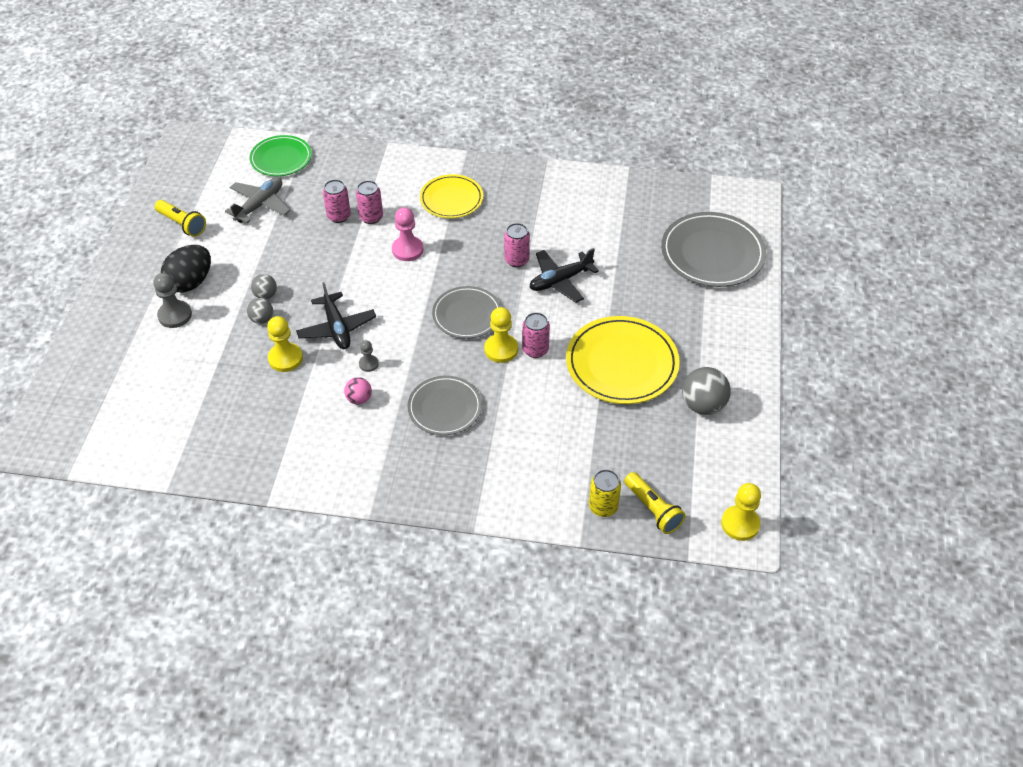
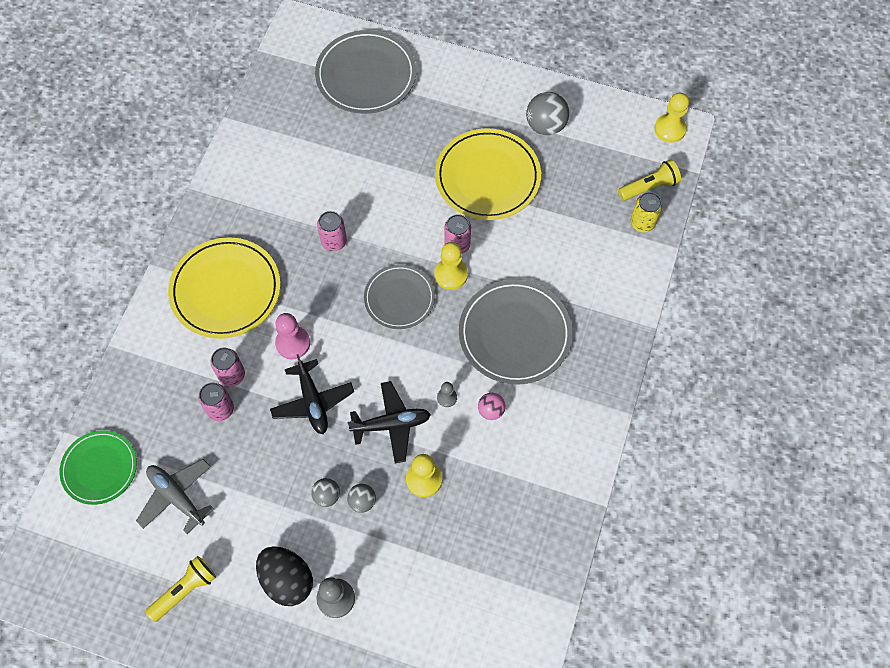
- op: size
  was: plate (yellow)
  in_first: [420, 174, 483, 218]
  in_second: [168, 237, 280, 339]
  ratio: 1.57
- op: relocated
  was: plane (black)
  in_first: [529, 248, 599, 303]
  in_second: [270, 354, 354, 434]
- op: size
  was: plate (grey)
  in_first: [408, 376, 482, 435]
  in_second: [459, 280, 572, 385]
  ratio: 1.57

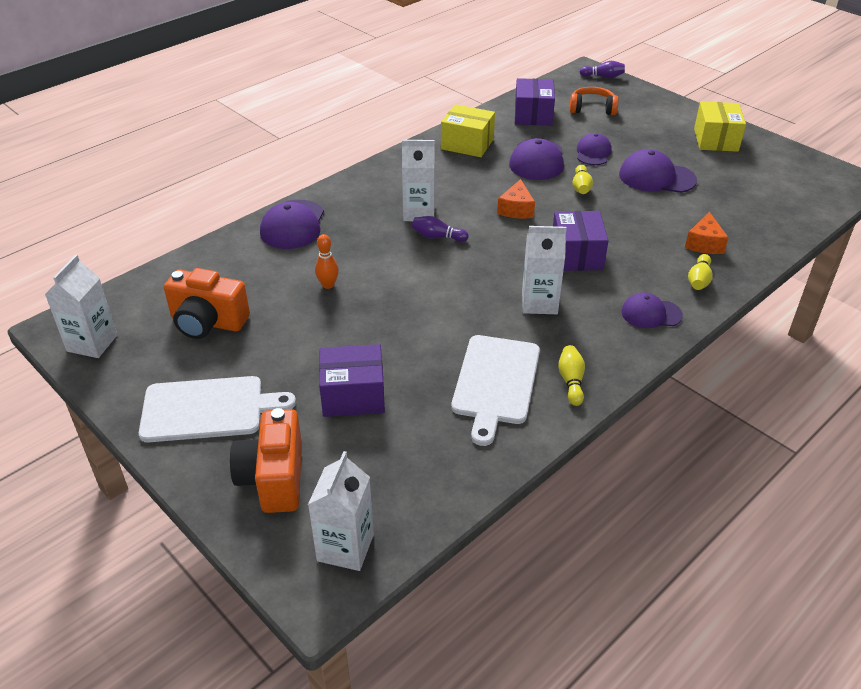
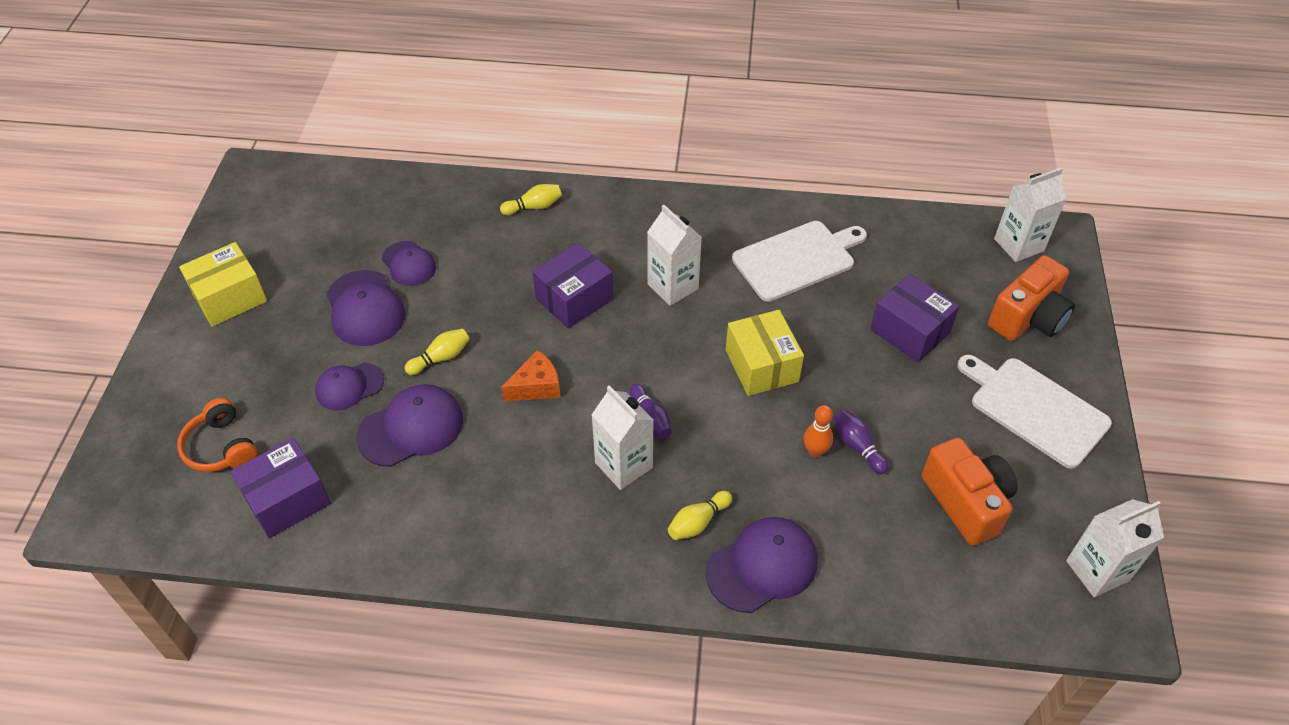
- op: relocated
  was: cap (purple)
  in_first: [621, 292, 683, 328]
  in_second: [382, 241, 436, 286]
- op: relocated
  was: bowling pin (yellow)
  in_first: [558, 345, 585, 406]
  in_second: [668, 491, 732, 540]
- op: relocated
  was: box (yellow)
  in_first: [441, 104, 495, 157]
  in_second: [726, 310, 804, 396]
- op: relocated
  was: bowling pin (purple)
  in_first: [580, 61, 625, 78]
  in_second: [834, 410, 889, 474]
- op: missing
  was: cheese (orange)
  in_first: [685, 212, 729, 254]

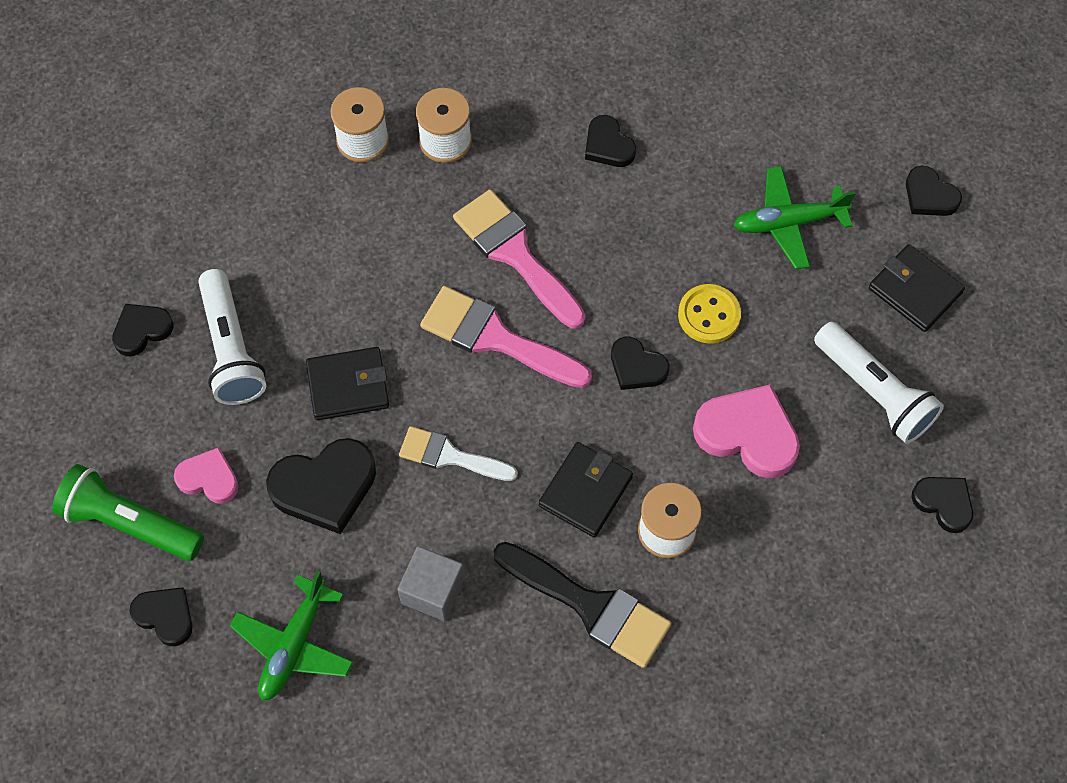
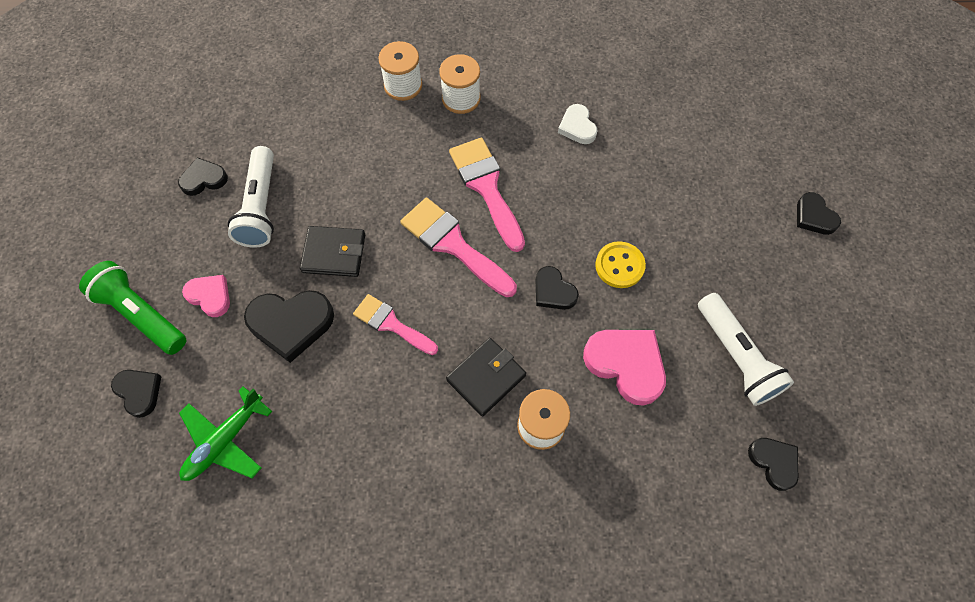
- op: colour
  was: brush (white)
  now: brush (pink)
  in_first: [399, 426, 518, 481]
  in_second: [353, 294, 438, 355]
- op: colour
  was: heart (black)
  now: heart (white)
  in_first: [585, 115, 636, 167]
  in_second: [558, 104, 598, 144]
- op: missing
  was: cube (grey)
  in_first: [397, 546, 465, 621]
- op: missing
  was: brush (black)
  in_first: [493, 542, 671, 668]
- op: missing
  was: plane (green)
  in_first: [734, 166, 856, 269]
- op: missing
  was: wallet (black)
  in_first: [869, 244, 965, 332]

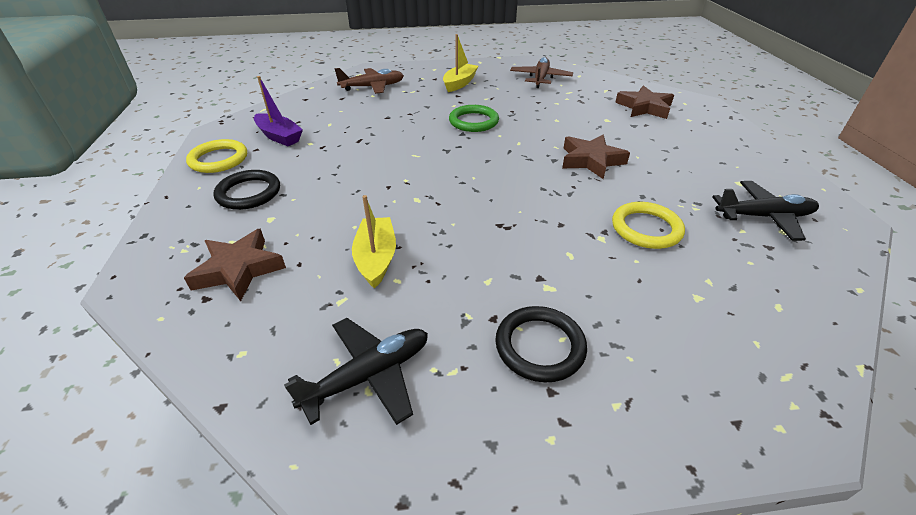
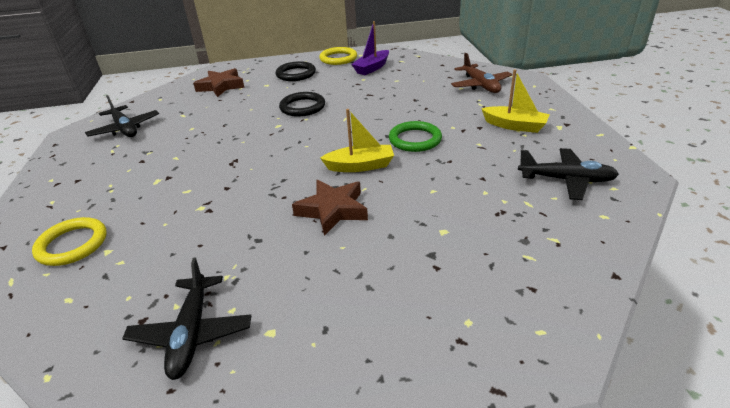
- op: relocated
  was: ring (yellow)
  in_first: [612, 202, 685, 249]
  in_second: [32, 217, 107, 266]
- op: relocated
  was: ring (black)
  in_first: [495, 306, 587, 382]
  in_second: [279, 92, 325, 117]
- op: relocated
  was: boat (yellow)
  in_first: [352, 195, 396, 289]
  in_second: [320, 109, 394, 172]
- op: colour
  was: plane (brown)
  now: plane (black)
  in_first: [510, 57, 573, 88]
  in_second: [518, 148, 619, 200]
- op: missing
  was: star (brown)
  in_first: [615, 85, 674, 119]

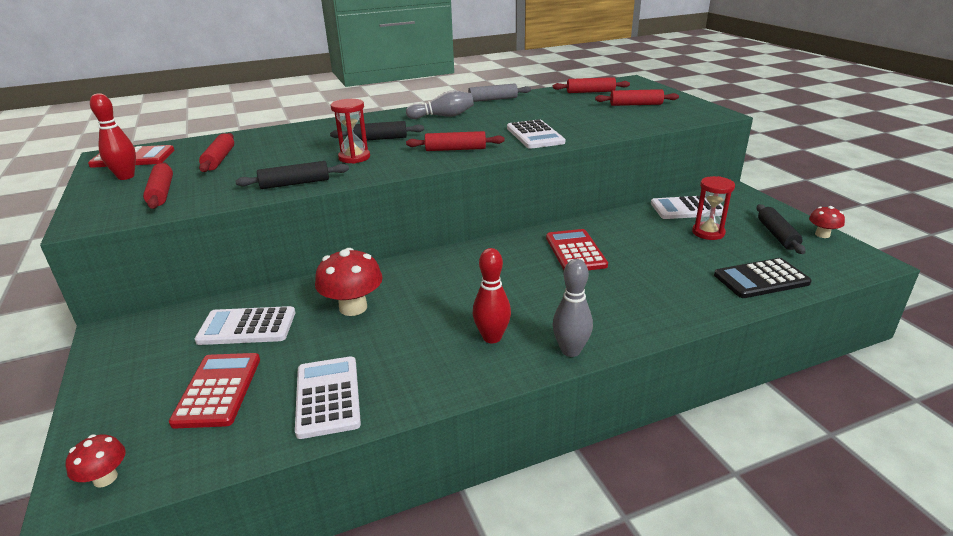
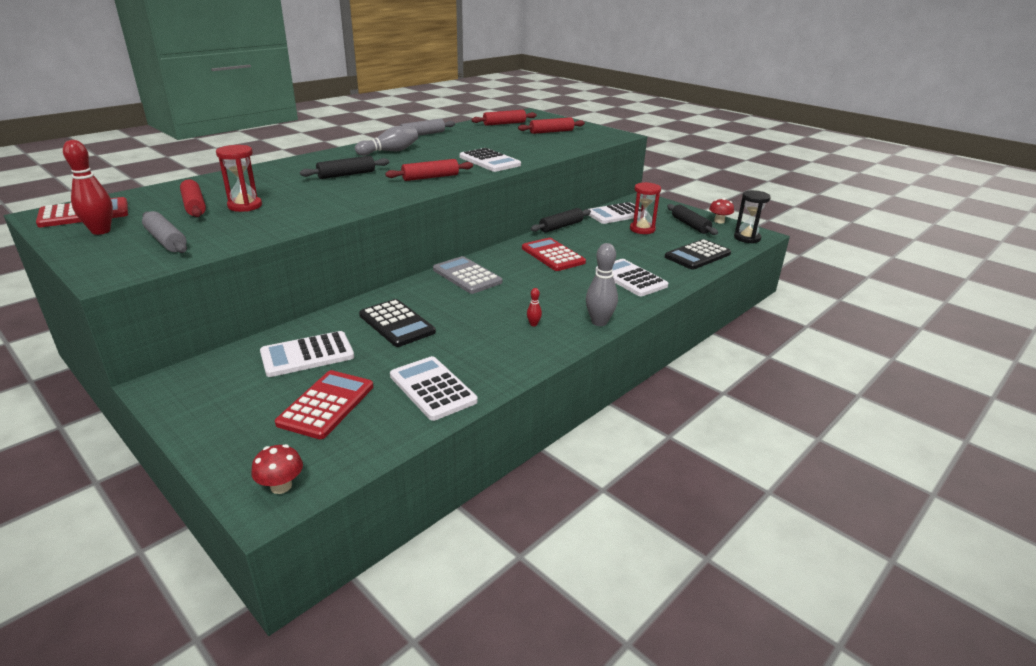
- op: colour
  was: rolling pin (red)
  now: rolling pin (grey)
  in_first: [143, 162, 173, 209]
  in_second: [142, 211, 187, 253]
- op: relocated
  was: hourglass (red)
  in_first: [330, 99, 370, 164]
  in_second: [216, 145, 262, 212]
- op: spun
  was: calculator (red)
  in_first: [169, 353, 260, 429]
  in_second: [275, 370, 373, 439]
  clockwise: 45
- op: exchanged
  was: mushroom (red)
  now: calculator (black)
  in_first: [315, 248, 383, 316]
  in_second: [359, 299, 436, 347]
- op: appeared
  now: calculator (grey)
  in_second: [433, 256, 502, 294]
- op: size
  was: bowling pin (red)
  in_first: [473, 248, 511, 343]
  in_second: [527, 288, 542, 326]
  ratio: 0.47
- op: relocated
  was: rolling pin (black)
  in_first: [235, 161, 349, 189]
  in_second: [531, 208, 591, 233]
- op: appeared
  now: calculator (white)
  in_second: [595, 259, 668, 296]
- op: appeared
  now: hourglass (black)
  in_second: [734, 190, 771, 243]

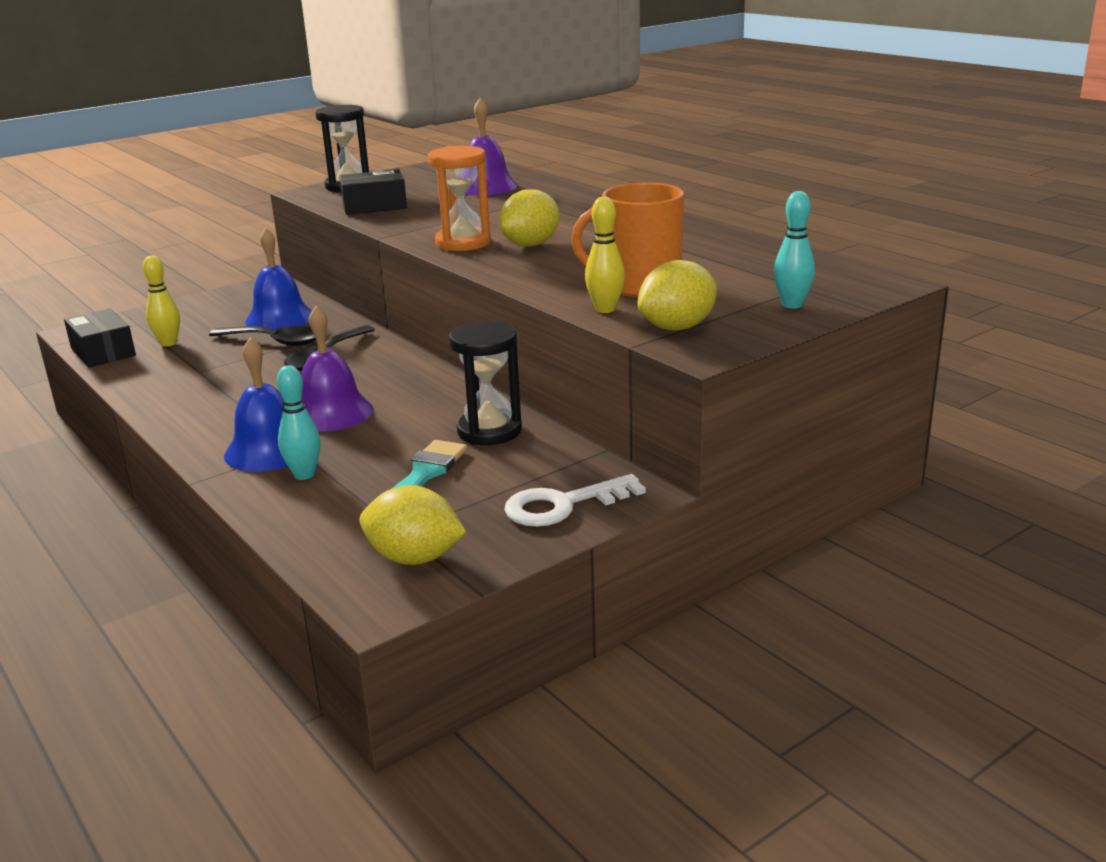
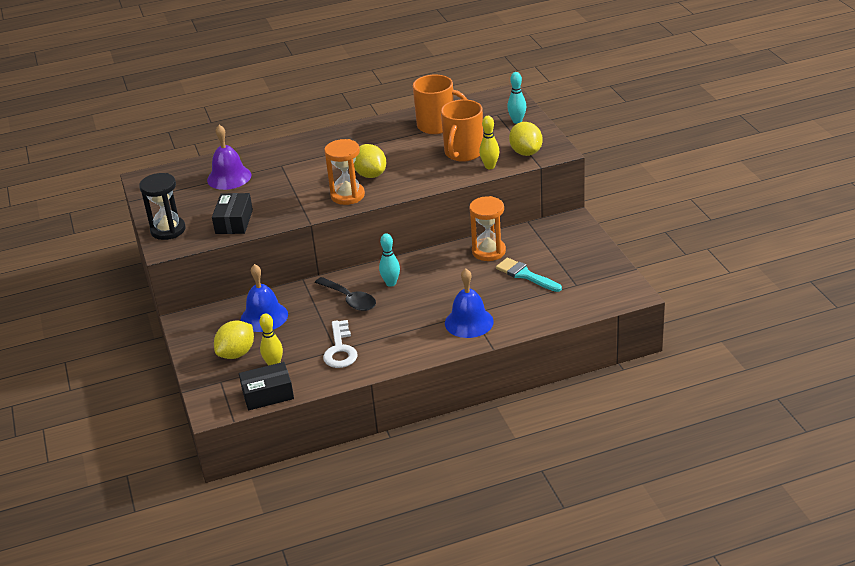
- op: relocated
  was: lemon (yellow)
  in_first: [359, 485, 466, 565]
  in_second: [214, 321, 254, 359]
- op: relocated
  was: key (white)
  in_first: [504, 474, 646, 527]
  in_second: [323, 320, 358, 368]
- op: relocated
  was: bowling pin (turquoise)
  in_first: [277, 365, 321, 480]
  in_second: [379, 233, 400, 287]
- op: appeared
  now: mug (orange)
  in_second: [413, 75, 468, 134]
- op: colour
  was: hourglass (black)
  now: hourglass (orange)
  in_first: [449, 321, 522, 445]
  in_second: [469, 196, 506, 261]
- op: missing
  was: spoon (black)
  in_first: [209, 326, 316, 346]
- op: missing
  was: bell (purple)
  in_first: [301, 306, 373, 432]

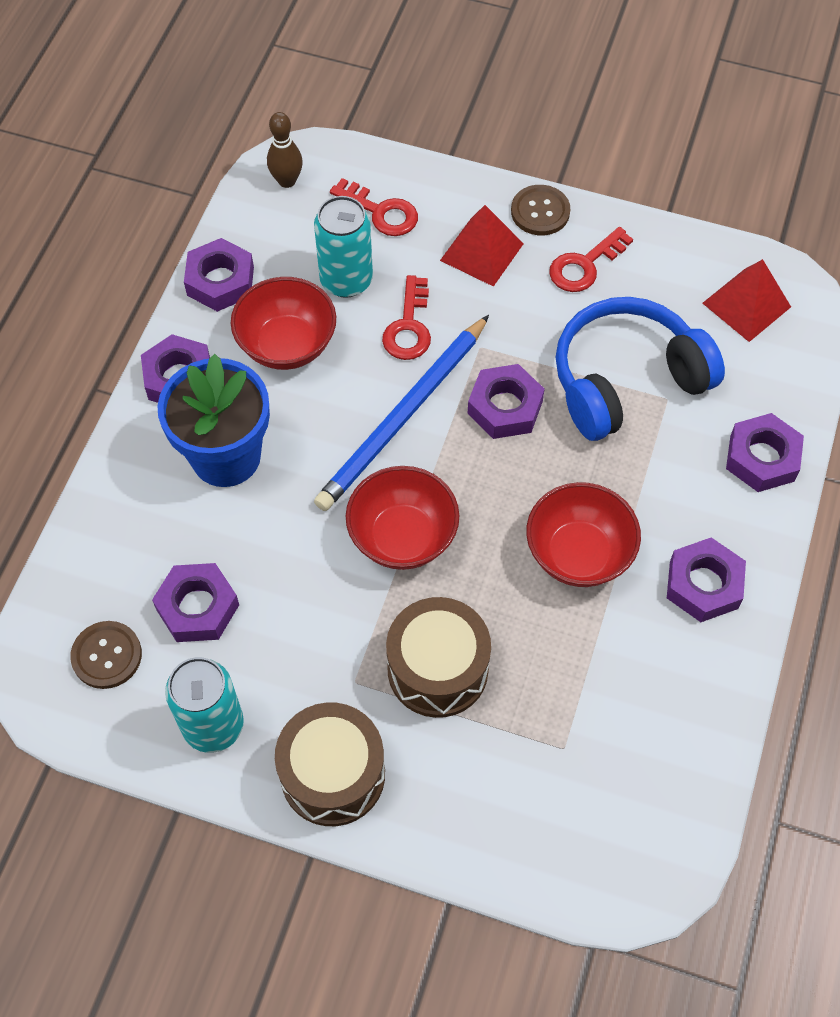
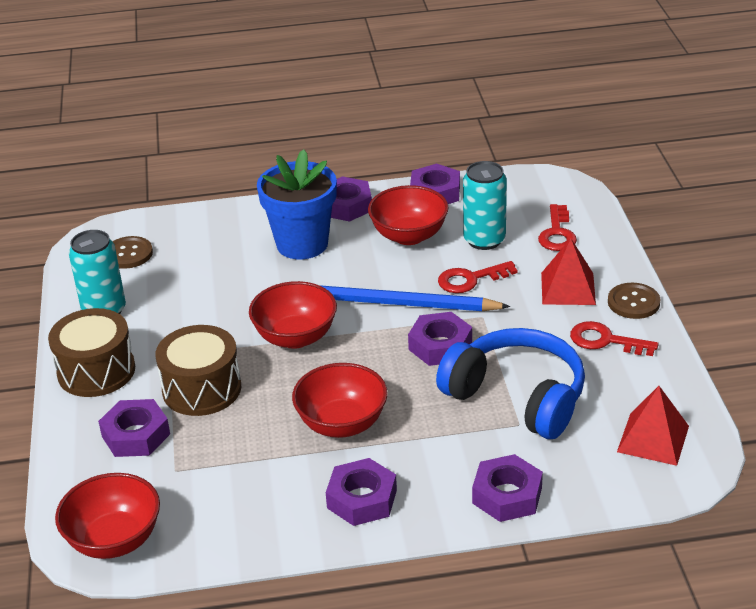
- op: appeared
  now: bowl (red)
  in_second: [55, 473, 160, 559]
- op: relocated
  was: nut (purple)
  in_first: [152, 563, 239, 642]
  in_second: [98, 399, 170, 457]
- op: missing
  was: bowling pin (brown)
  in_first: [267, 112, 303, 188]

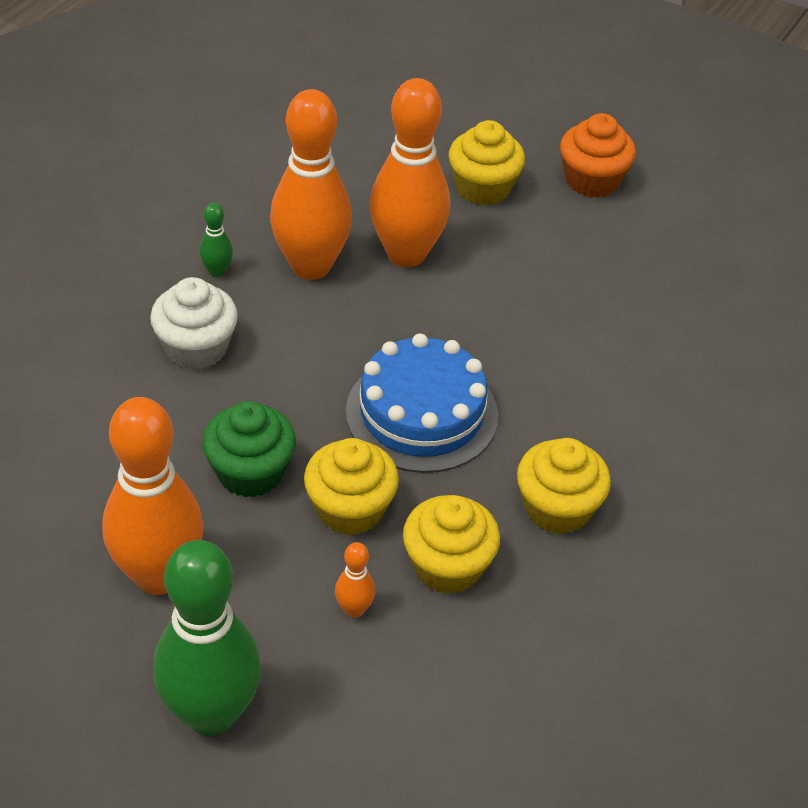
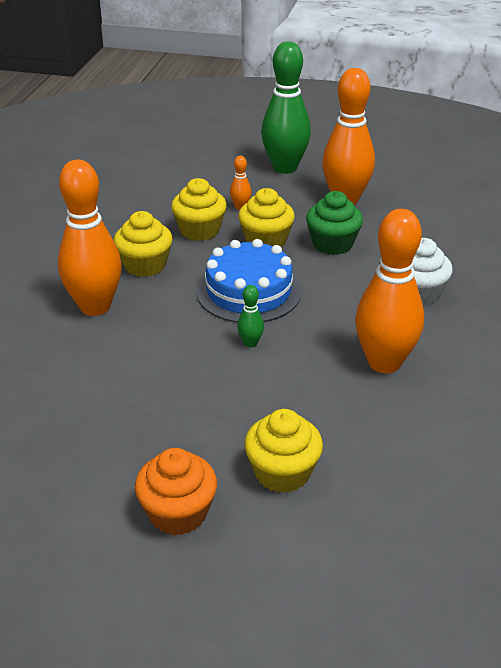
- op: relocated
  was: bowling pin (orange)
  in_first: [370, 78, 450, 267]
  in_second: [58, 160, 122, 316]
- op: relocated
  was: bowling pin (green)
  in_first: [199, 203, 233, 277]
  in_second: [237, 285, 264, 348]

